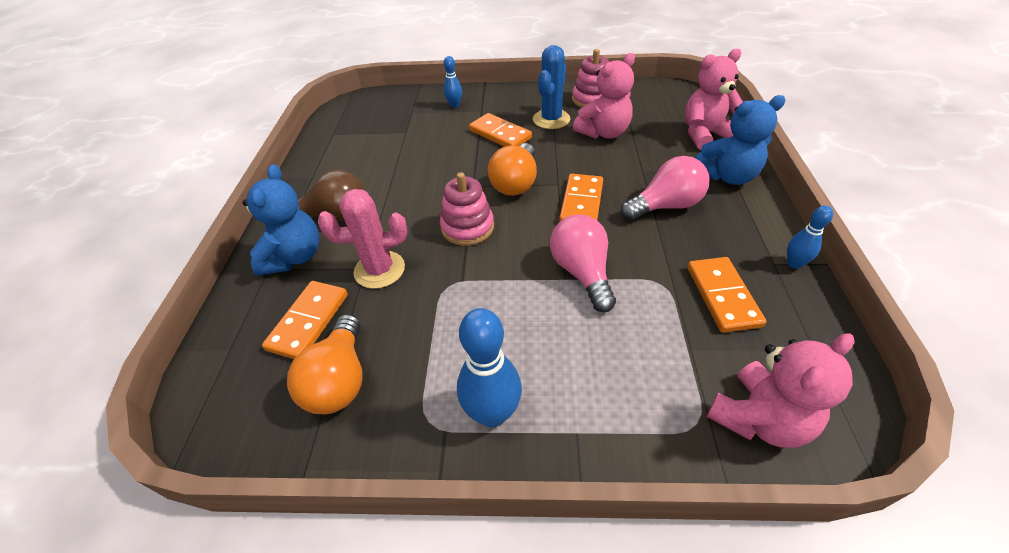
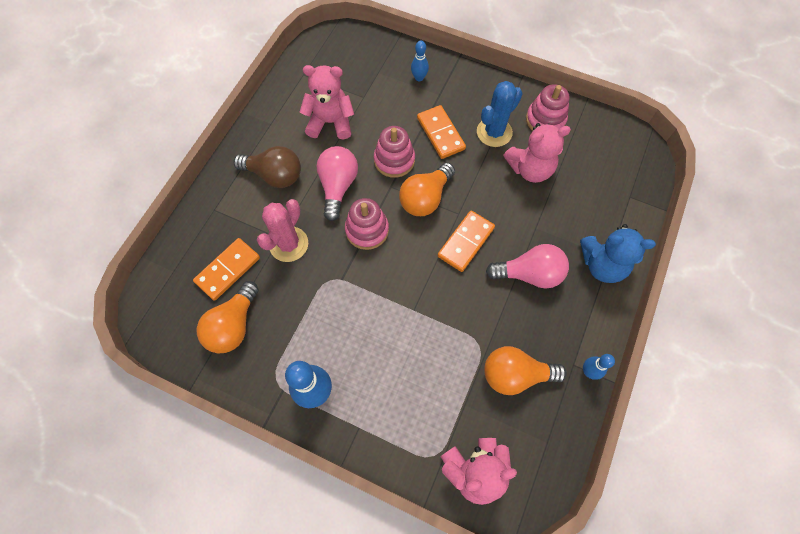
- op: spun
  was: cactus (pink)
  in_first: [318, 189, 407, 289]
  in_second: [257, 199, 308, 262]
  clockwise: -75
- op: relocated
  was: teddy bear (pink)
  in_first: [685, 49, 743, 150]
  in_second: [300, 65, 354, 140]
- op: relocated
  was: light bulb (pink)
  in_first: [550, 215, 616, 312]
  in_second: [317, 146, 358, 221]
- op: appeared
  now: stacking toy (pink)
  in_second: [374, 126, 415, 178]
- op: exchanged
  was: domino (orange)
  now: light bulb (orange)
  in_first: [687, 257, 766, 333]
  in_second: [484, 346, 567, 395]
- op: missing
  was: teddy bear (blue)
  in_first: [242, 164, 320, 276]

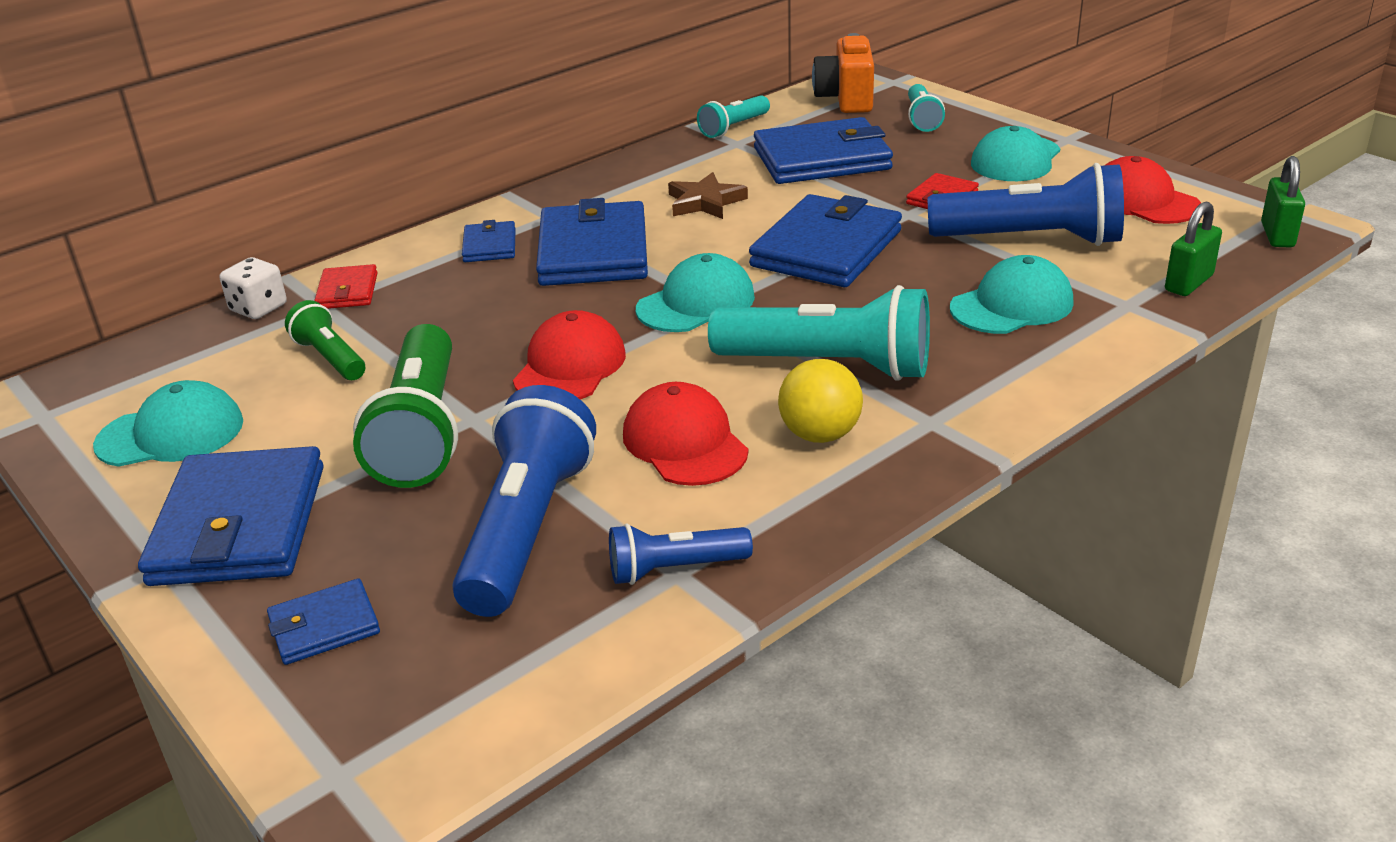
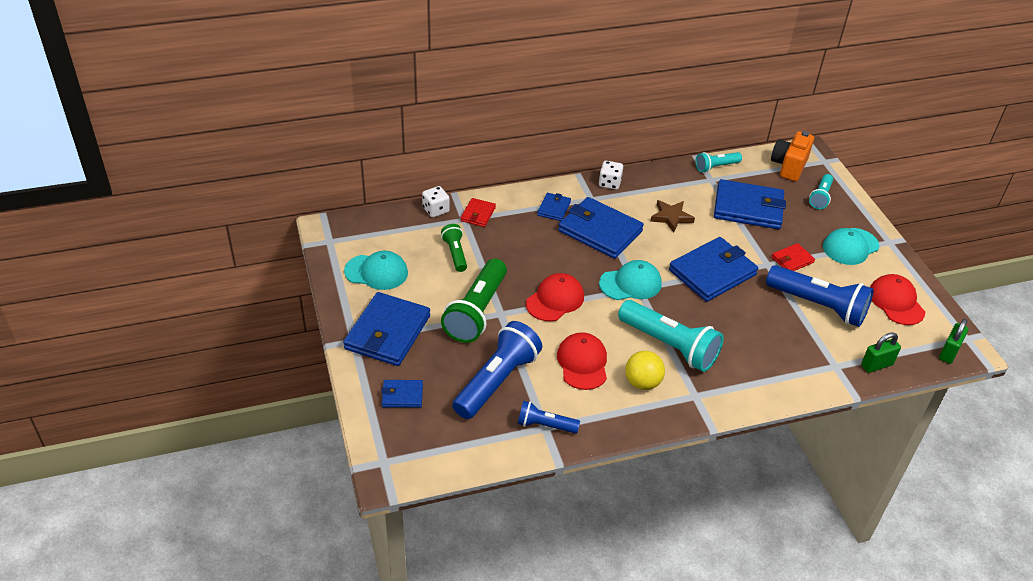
- op: spun
  was: wallet (blue)
  in_first: [536, 198, 648, 286]
  in_second: [558, 197, 644, 259]
  clockwise: -75
- op: appeared
  now: dice (white)
  in_second: [599, 161, 623, 190]
- op: missing
  was: cap (turquoise)
  in_first: [950, 255, 1074, 334]

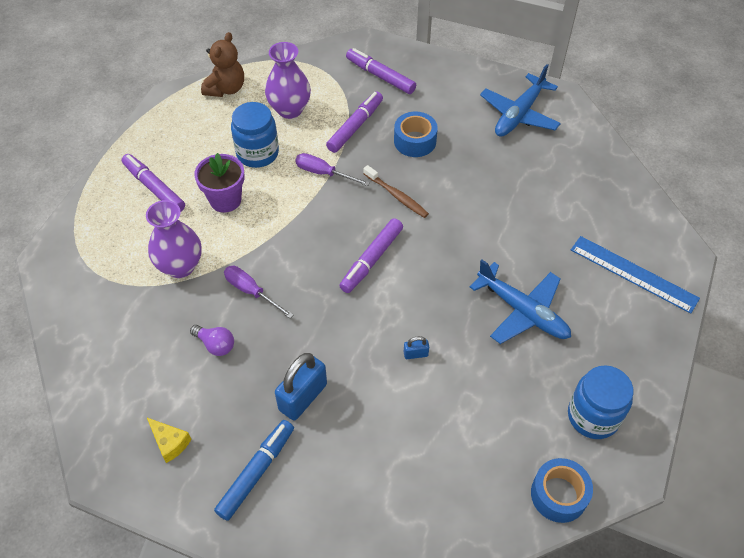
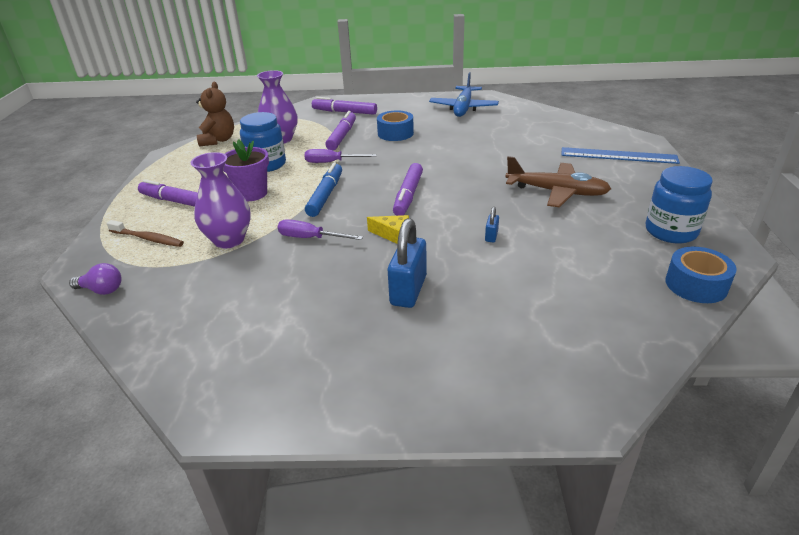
- op: relocated
  was: light bulb (purple)
  in_first: [190, 325, 234, 356]
  in_second: [69, 263, 122, 295]
- op: relocated
  was: toothbrush (brown)
  in_first: [363, 165, 429, 218]
  in_second: [106, 220, 184, 247]
- op: relocated
  was: marker (blue)
  in_first: [214, 420, 294, 521]
  in_second: [305, 162, 342, 217]
- op: relocated
  was: cheese (yellow)
  in_first: [147, 418, 191, 463]
  in_second: [367, 215, 409, 244]
- op: spun
  was: padlock (blue)
  in_first: [404, 336, 429, 359]
  in_second: [485, 207, 499, 242]
  clockwise: -45
- op: colour
  was: plane (blue)
  now: plane (brown)
  in_first: [470, 259, 571, 344]
  in_second: [506, 156, 611, 208]

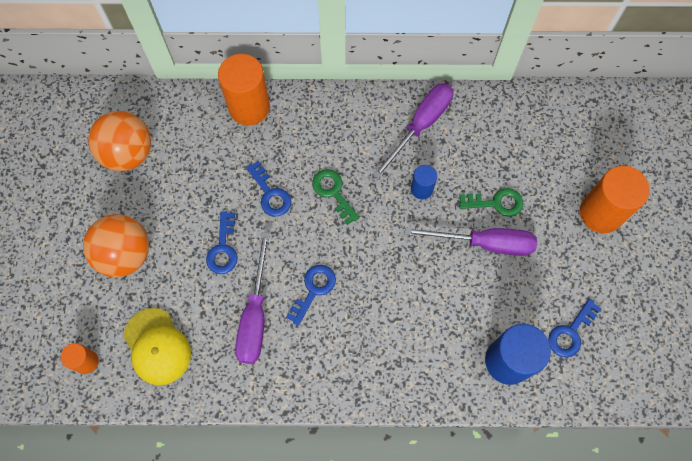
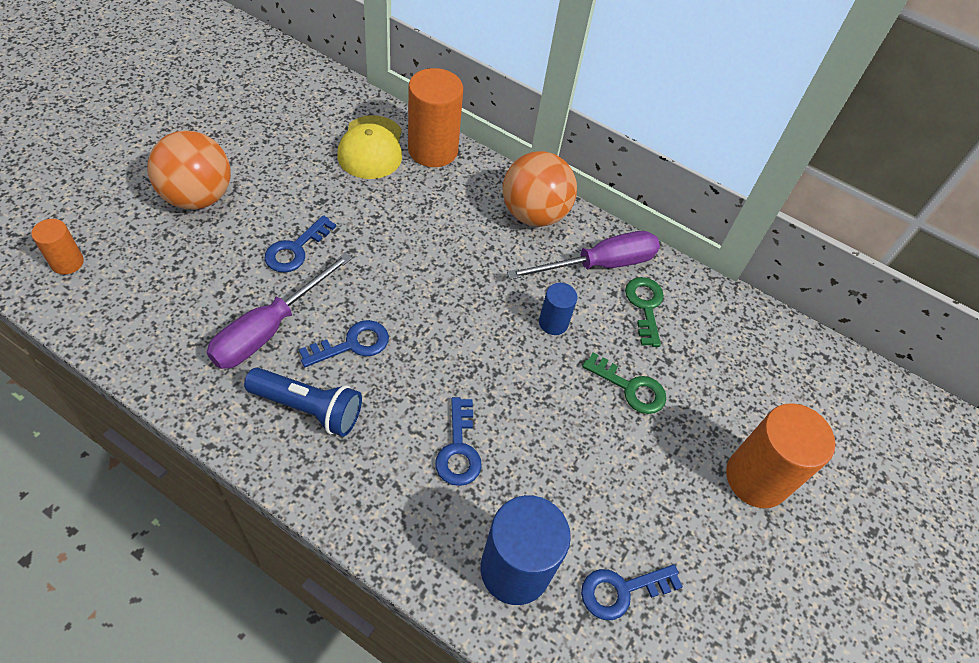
- op: appeared
  now: flashlight (blue)
  in_second: [244, 368, 362, 437]
- op: relocated
  was: cap (yellow)
  in_first: [123, 308, 191, 385]
  in_second: [337, 115, 402, 179]
- op: relocated
  was: key (blue)
  in_first: [246, 161, 291, 217]
  in_second: [435, 397, 482, 486]
- op: relocated
  was: ball (orange)
  in_first: [88, 111, 151, 171]
  in_second: [503, 151, 577, 227]
- op: relocated
  was: key (green)
  in_first: [312, 169, 360, 225]
  in_second: [625, 277, 664, 347]
- op: missing
  was: screwdriver (purple)
  in_first: [405, 227, 537, 256]

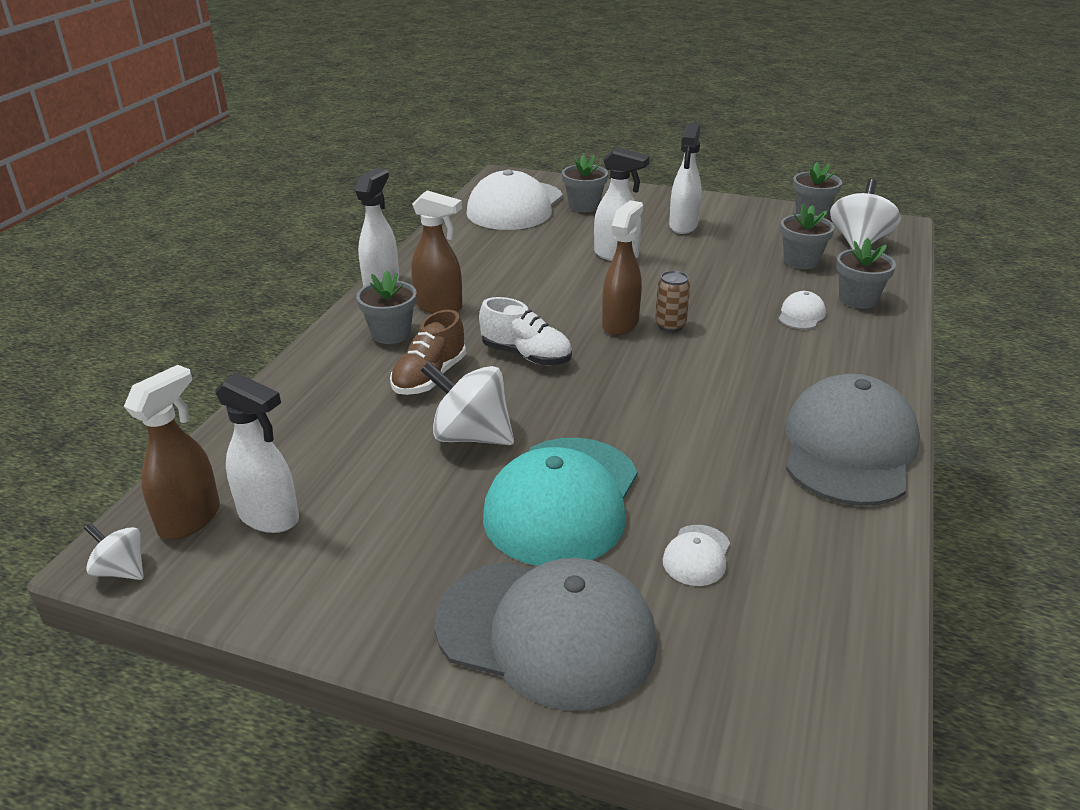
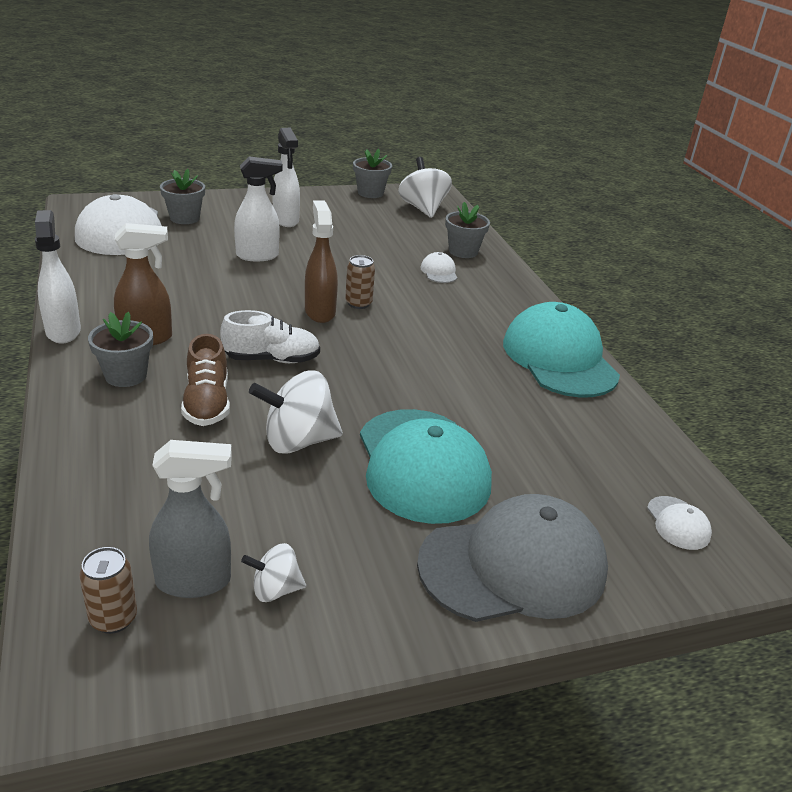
- op: exchanged
  was: spray bottle (brown)
  now: can (brown)
  in_first: [124, 365, 220, 540]
  in_second: [79, 547, 137, 634]
- op: colour
  was: spray bottle (white)
  now: spray bottle (grey)
  in_first: [215, 373, 299, 533]
  in_second: [149, 440, 232, 598]
- op: relocated
  was: spinning top (white)
  in_first: [84, 523, 144, 580]
  in_second: [241, 543, 306, 602]
- op: colour
  was: cap (grey)
  now: cap (turquoise)
  in_first: [786, 374, 920, 506]
  in_second: [503, 302, 620, 398]
- op: relocated
  was: cap (white)
  in_first: [663, 525, 730, 586]
  in_second: [647, 496, 712, 550]
- op: missing
  was: flower pot (grey)
  in_first: [780, 204, 835, 269]

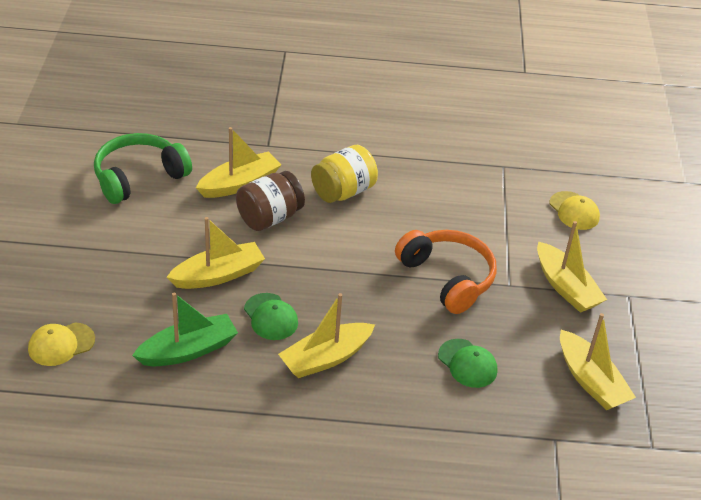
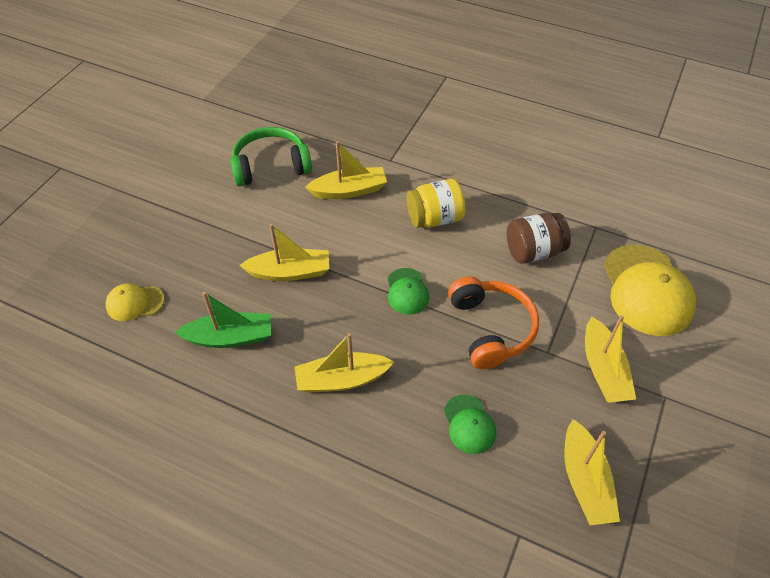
- op: relocated
  was: cap (green)
  in_first: [244, 293, 298, 340]
  in_second: [388, 268, 429, 315]
- op: relocated
  was: jar (brown)
  in_first: [236, 171, 305, 231]
  in_second: [507, 213, 571, 263]
- op: size
  was: cap (yellow)
  in_first: [549, 191, 600, 230]
  in_second: [604, 245, 696, 336]
  ratio: 1.96

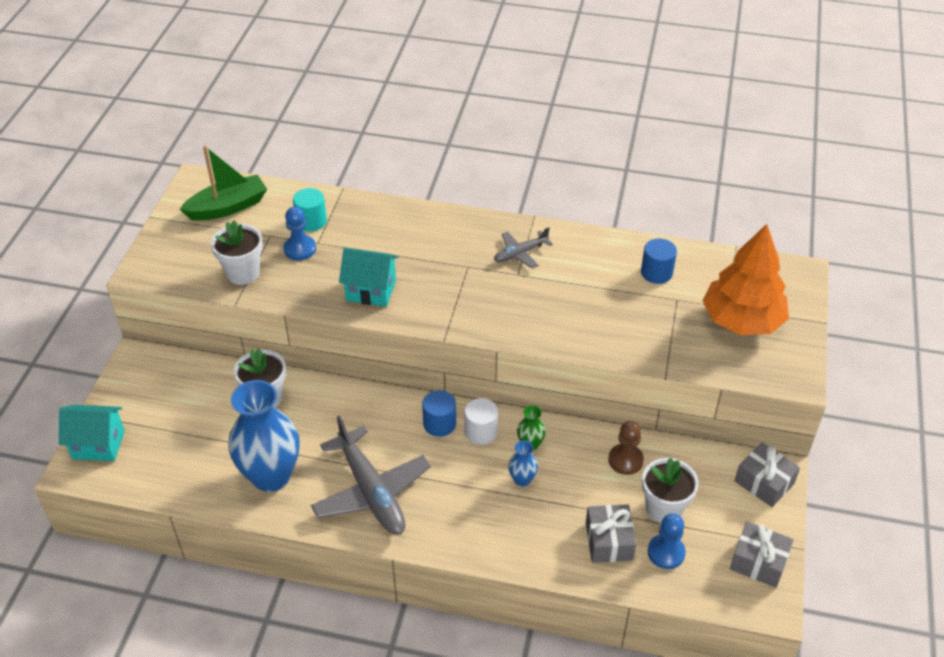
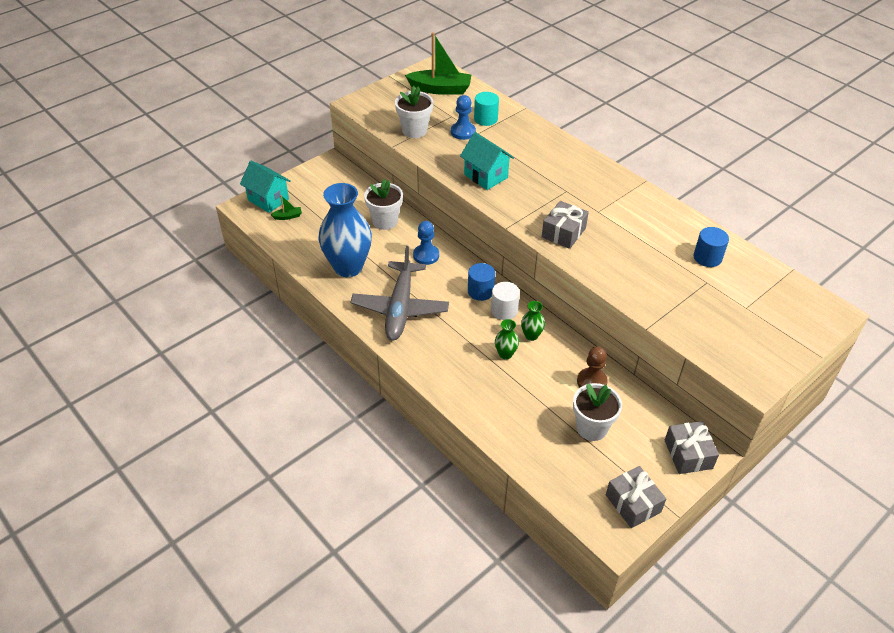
- op: appeared
  now: boat (green)
  in_second: [271, 195, 302, 220]
- op: relocated
  was: pawn (blue)
  in_first: [648, 514, 686, 569]
  in_second: [413, 221, 439, 265]
- op: colour
  was: vase (blue)
  now: vase (green)
  in_first: [508, 440, 538, 487]
  in_second: [495, 319, 519, 359]
- op: relocated
  was: gift (grey)
  in_first: [586, 504, 636, 563]
  in_second: [542, 201, 589, 249]
- op: missing
  was: plane (grey)
  in_first: [494, 227, 553, 269]
- op: missing
  was: tree (orange)
  in_first: [702, 224, 789, 335]

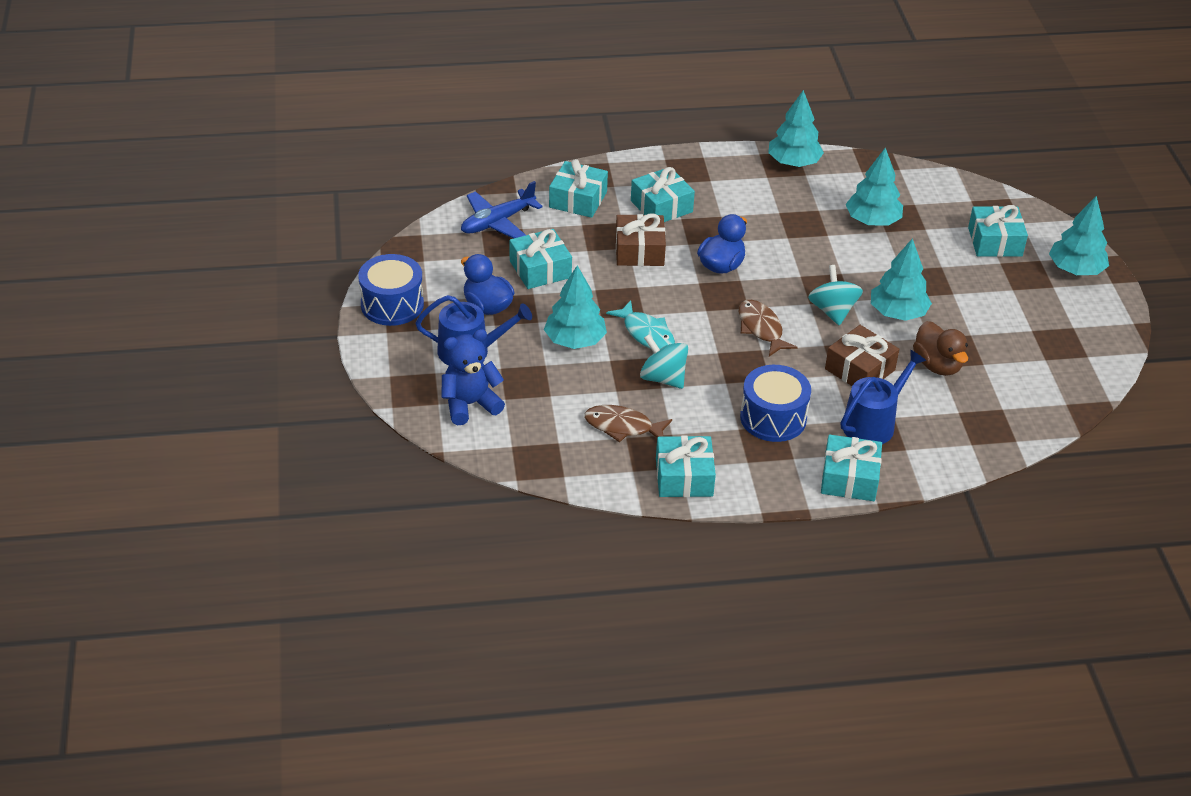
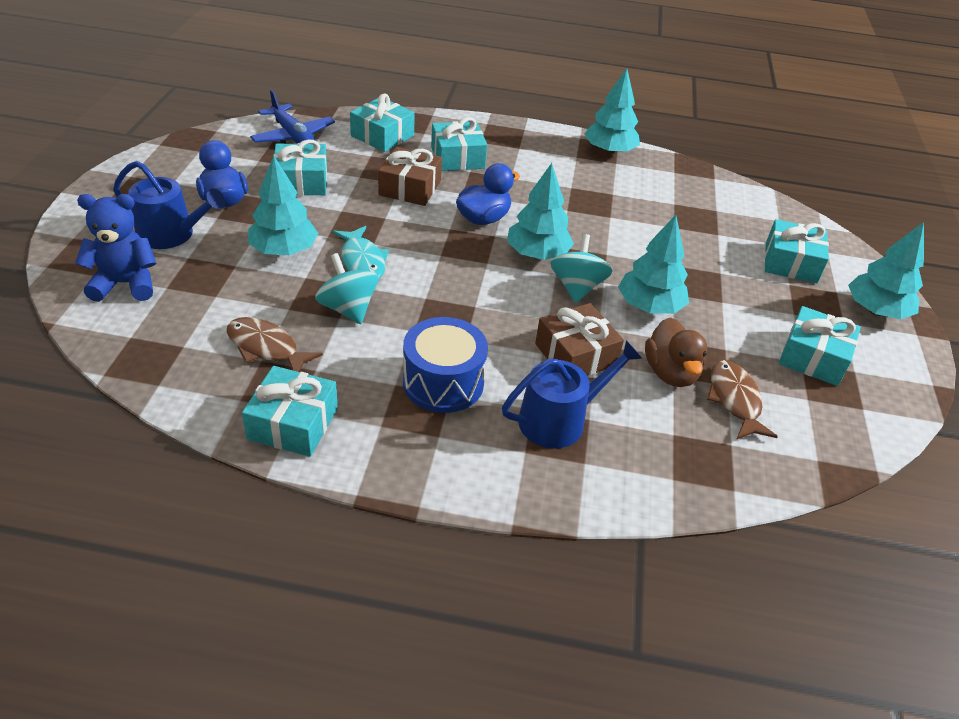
- op: spun
  was: plane (blue)
  in_first: [461, 181, 543, 239]
  in_second: [250, 89, 335, 144]
  clockwise: -105
- op: relocated
  was: tree (turquoise)
  in_first: [845, 147, 903, 226]
  in_second: [507, 163, 574, 260]
- op: relocated
  was: fish (brown)
  in_first: [739, 300, 798, 356]
  in_second: [707, 360, 778, 440]
- op: relocated
  was: gift (turquoise)
  in_first: [821, 435, 882, 501]
  in_second: [779, 306, 861, 386]
- op: missing
  was: drum (blue)
  in_first: [358, 254, 424, 326]

